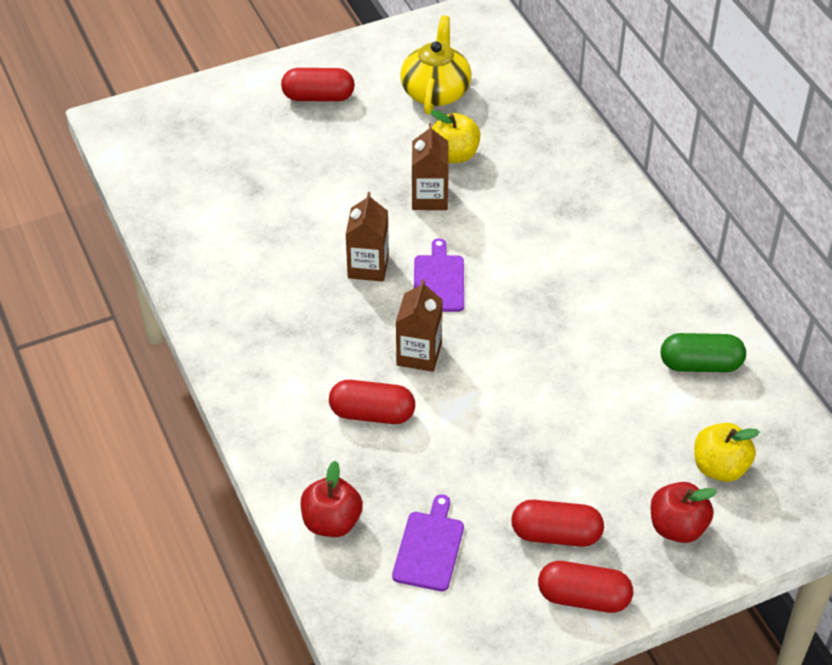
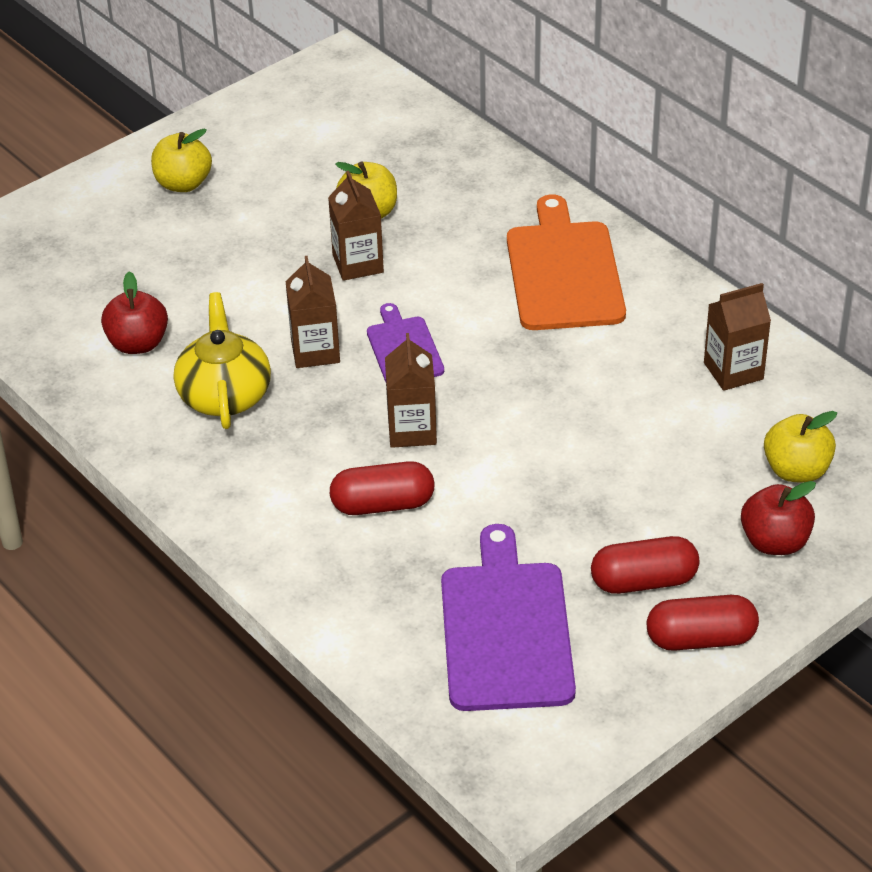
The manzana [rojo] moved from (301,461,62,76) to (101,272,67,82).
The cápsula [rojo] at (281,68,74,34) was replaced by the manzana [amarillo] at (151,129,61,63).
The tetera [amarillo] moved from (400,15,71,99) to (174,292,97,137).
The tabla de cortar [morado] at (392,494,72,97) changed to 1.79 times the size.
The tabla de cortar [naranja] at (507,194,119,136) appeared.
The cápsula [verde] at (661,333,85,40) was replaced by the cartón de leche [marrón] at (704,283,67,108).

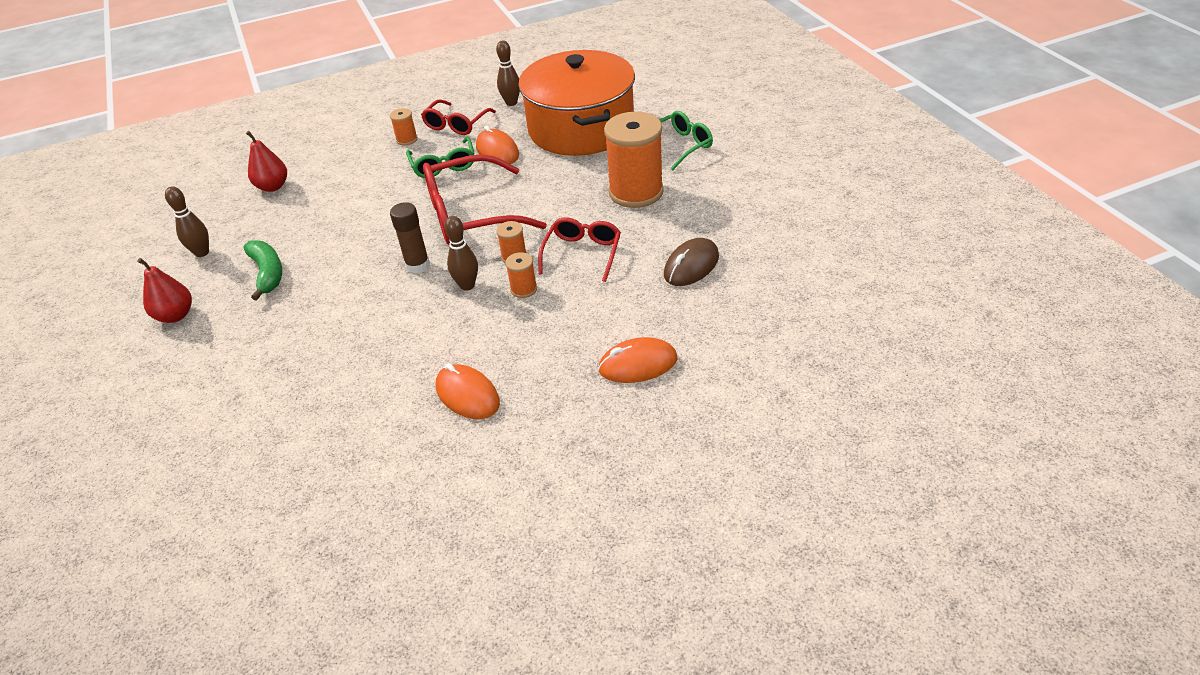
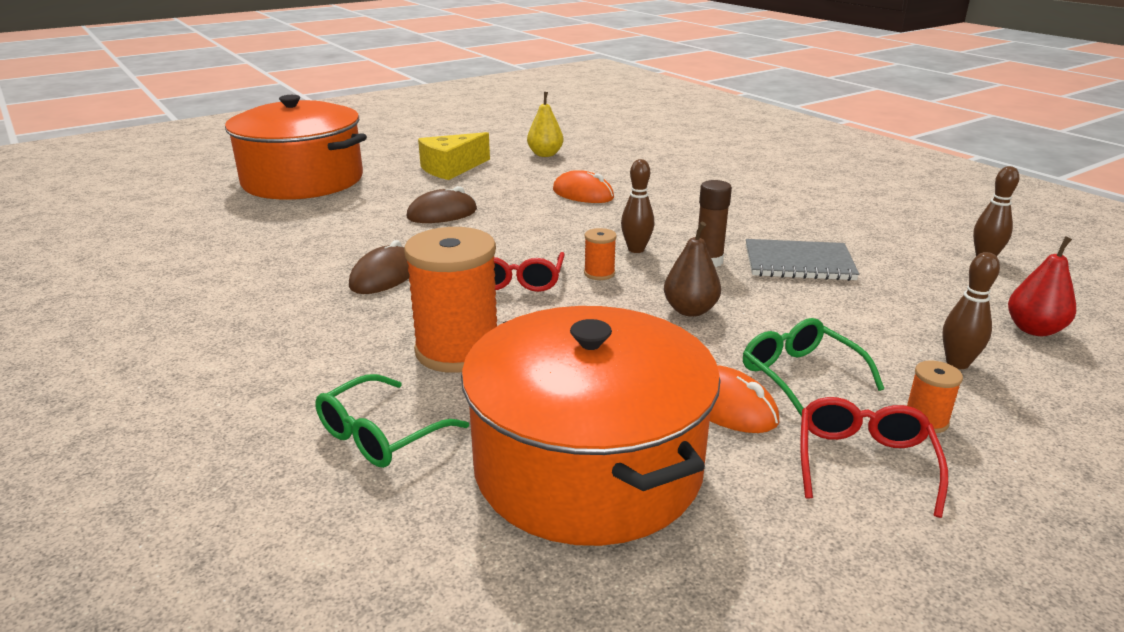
The olla [naranja] at (225,95,142,105) appeared.
The ratón [naranja] at (598,337,79,46) became the ratón [marrón] at (407,186,70,37).
The queso [amarillo] at (418,132,72,48) appeared.
The pera [amarillo] at (527,92,36,65) appeared.
The gafas [rojo] at (423,154,124,91) was replaced by the pera [marrón] at (664,222,57,95).
The cuaderno [gris] at (746,239,113,42) appeared.
The bolo [marrón] moved from (496,40,24,66) to (942,252,58,117).
The pera [rojo] at (137,258,55,65) disappeared.
The plátano [verde] at (244,240,38,61) disappeared.
The carrete [naranja] at (505,252,32,46) disappeared.

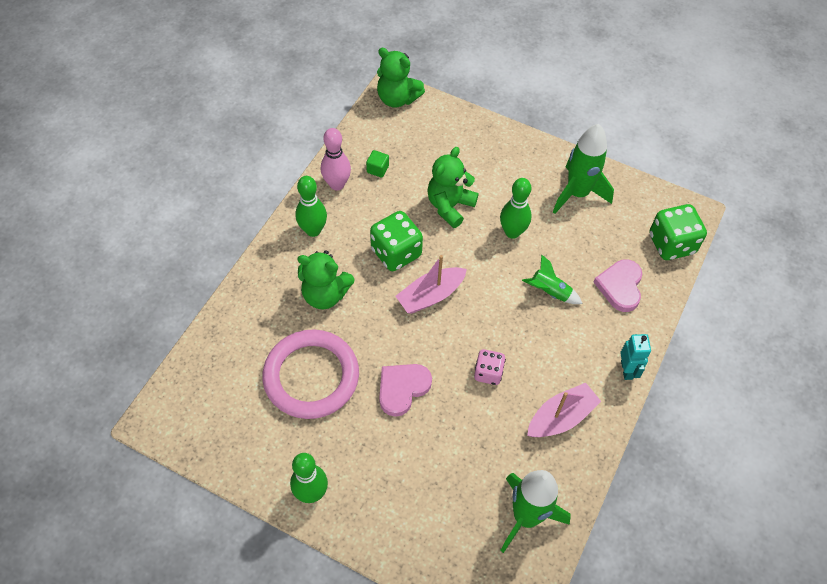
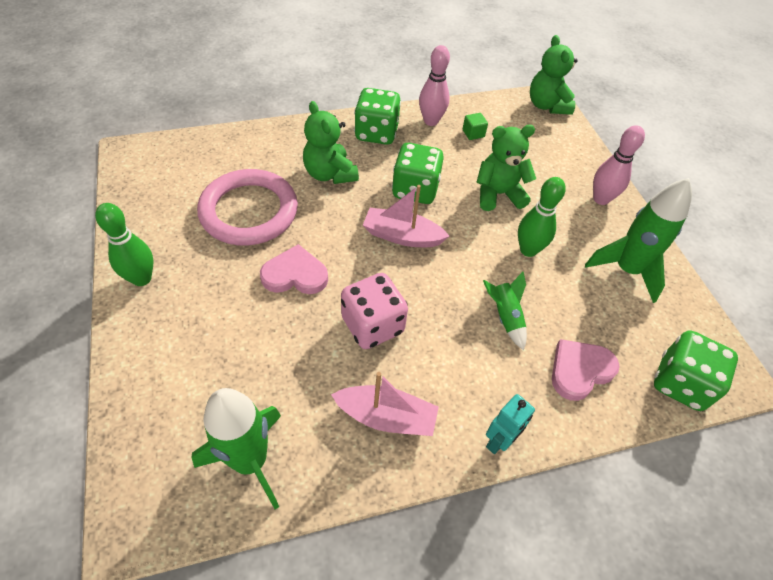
The dado [rosa] at (474,349,32,36) changed to 1.66 times the size.
The bolo [verde] at (296,176,31,61) was replaced by the dado [verde] at (354,88,47,57).
The bolo [rosa] at (593,125,52,80) appeared.

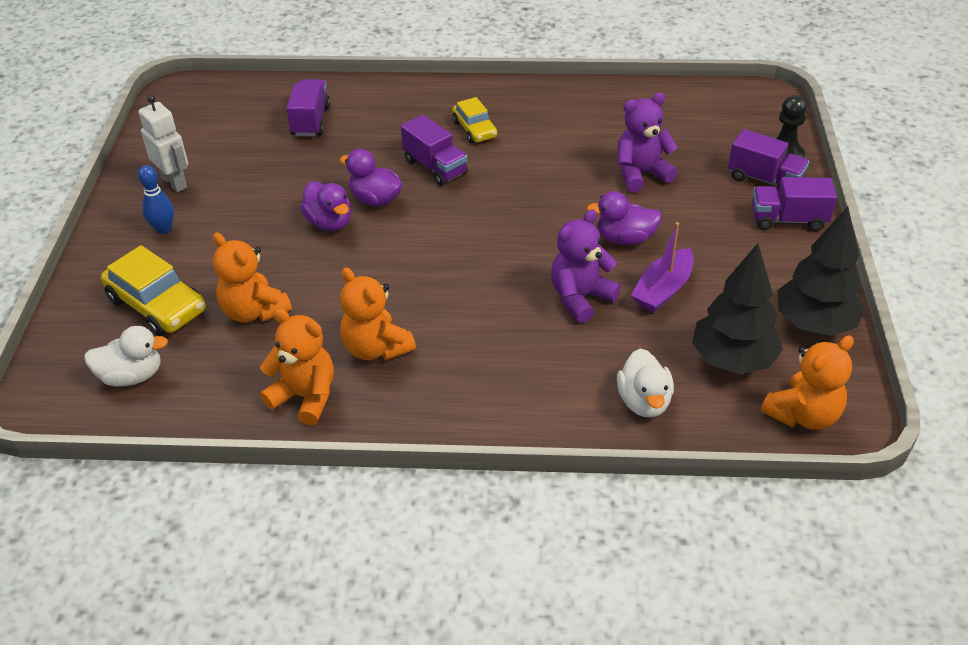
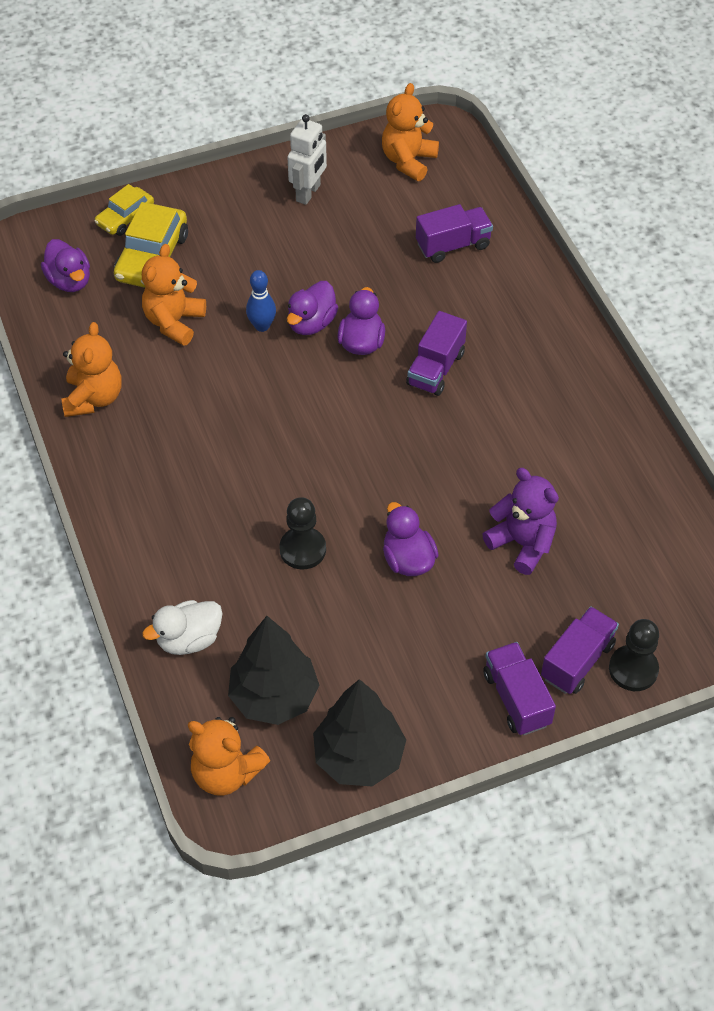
The pato [blanco] at (84,326,84,61) became the pato [morado] at (41,239,49,53).
The coche [amarillo] moved from (452,97,45,46) to (94,184,60,52).
The bolo [azul] moved from (138,165,36,69) to (246,270,30,62).
The osito [morado] at (551,209,70,114) was replaced by the peón [negro] at (279,497,47,73).
The osito [naranja] moved from (340,267,76,93) to (382,83,57,98).
The camión [morado] at (728,129,81,61) turned 150 degrees counterclockwise.
The barco [morado] at (631,222,63,91) disappeared.

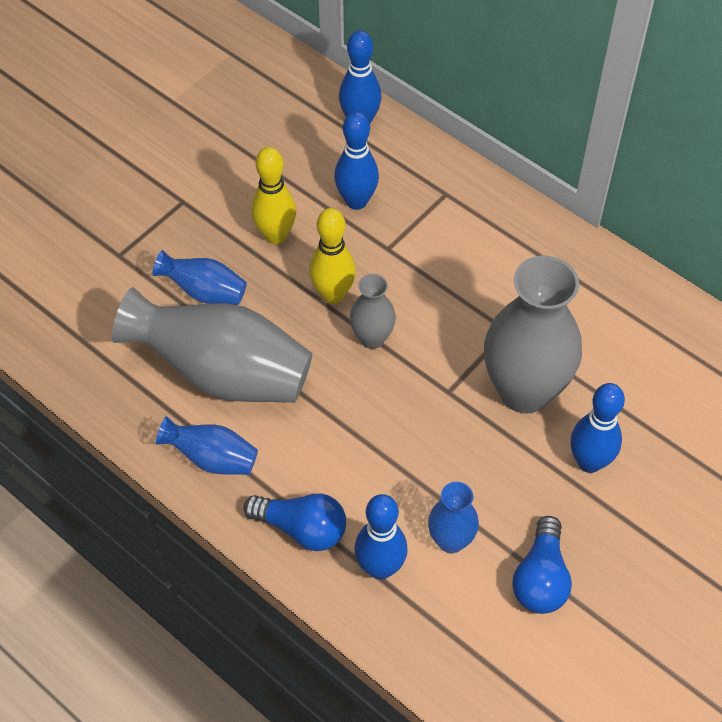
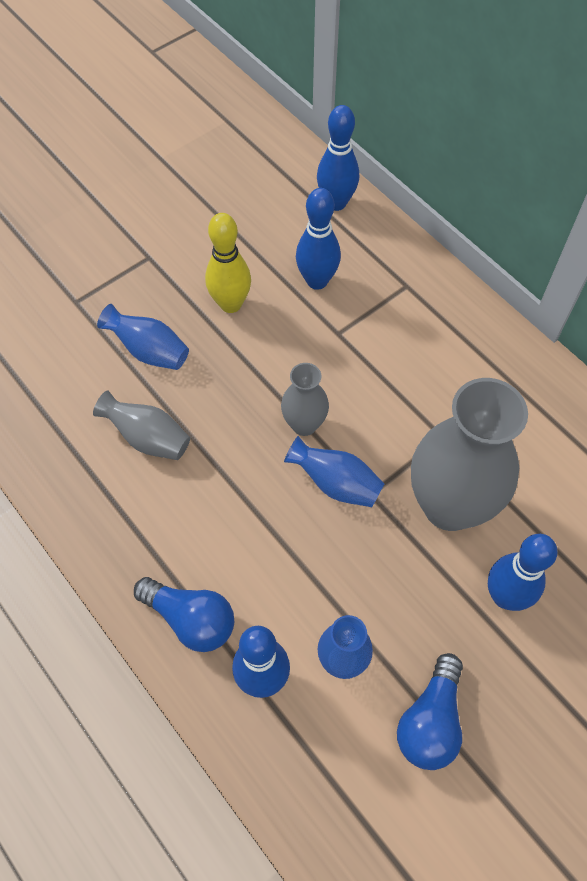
The florero [gris] at (112,287,200,116) changed to 0.50 times the size.
The florero [azul] moved from (156,416,102,59) to (284,436,101,71).
The bolo [amarillo] at (309,208,47,96) disappeared.

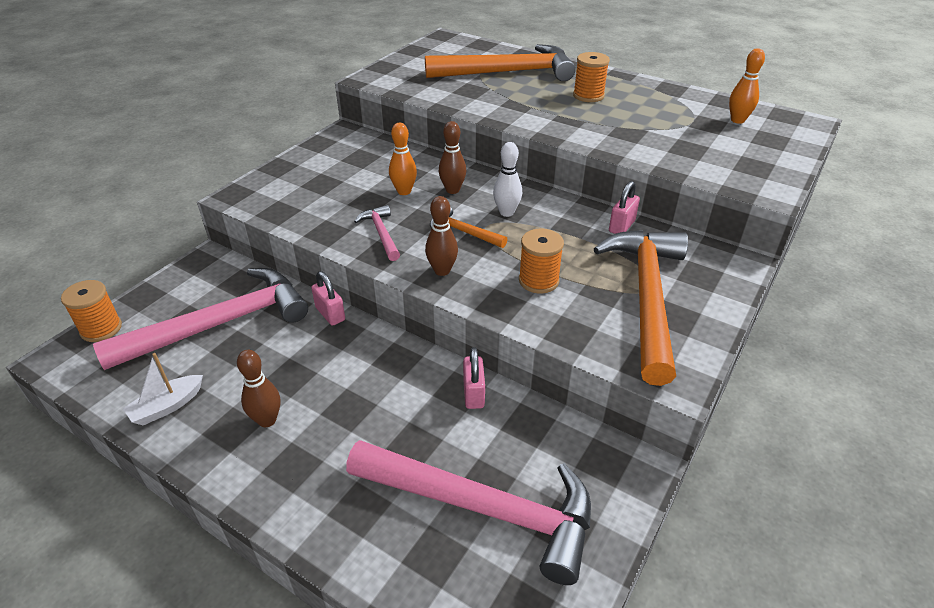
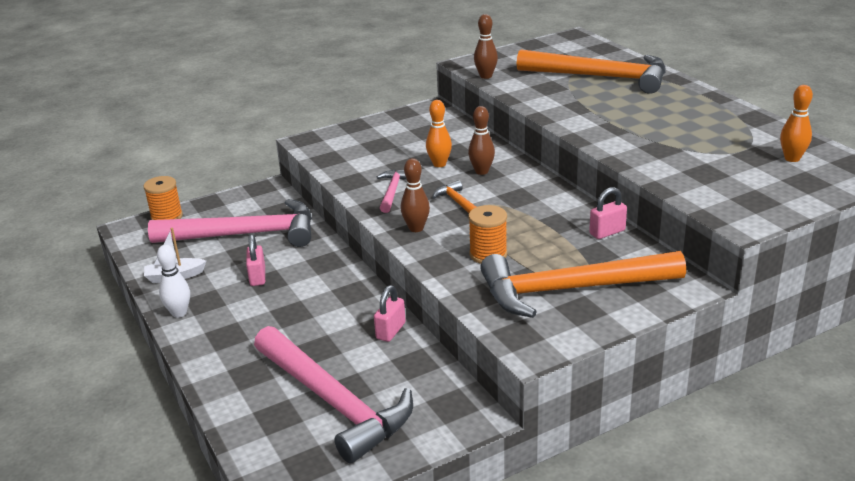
The bolo [blanco] moved from (493,142,29,75) to (157,245,33,73).
The candado [rosa] moved from (311,271,34,55) to (246,234,19,52).
The bolo [marrón] moved from (237,350,43,77) to (474,14,24,65).
The martillo [naranja] at (594,230,94,156) turned 135 degrees counterclockwise.
The carrete [naranja] at (573,52,37,50) disappeared.

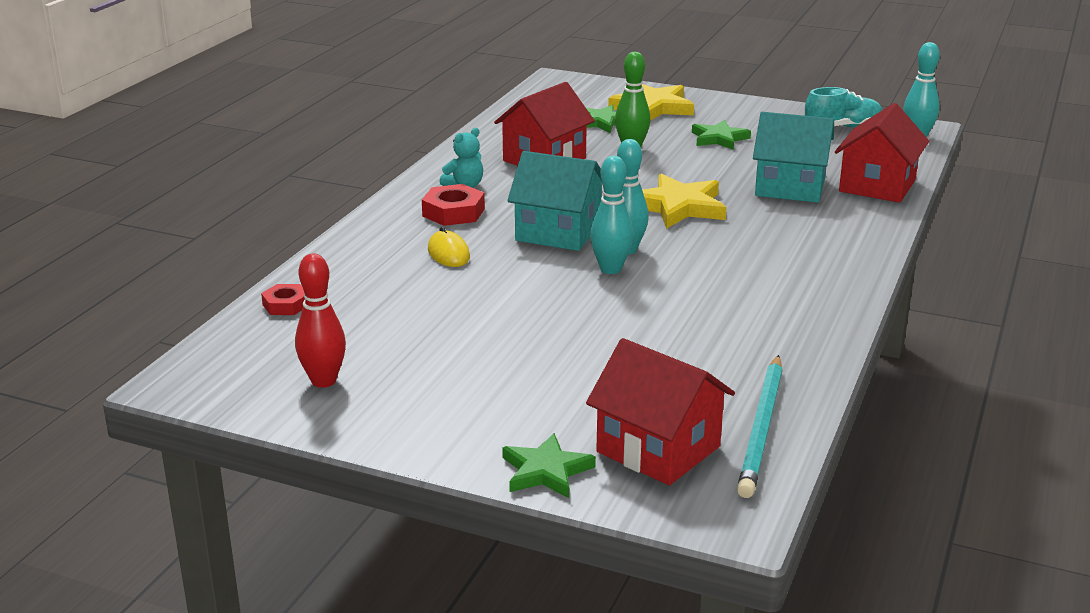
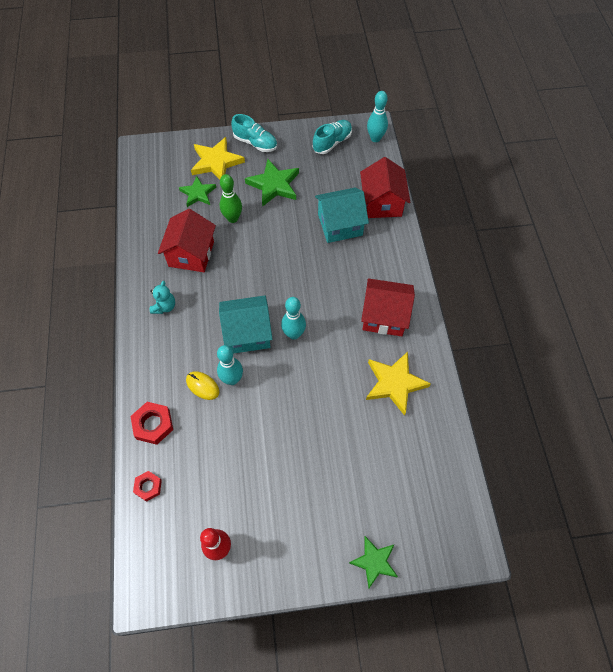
The tuerca [rojo] moved from (422,184,63,42) to (130,402,43,43).
The bolo [turquesa] moved from (590,156,43,118) to (217,345,26,40).
The zapato [turquesa] at (231,114,46,38) appeared.
The estrella [verde] at (692,120,59,30) changed to 1.52 times the size.
The casa [rojo] moved from (586,338,149,148) to (361,278,54,58).
The estrella [amarillo] moved from (642,174,85,55) to (366,351,65,65).
The lápiz [turquesa] at (737,355,46,143) disappeared.

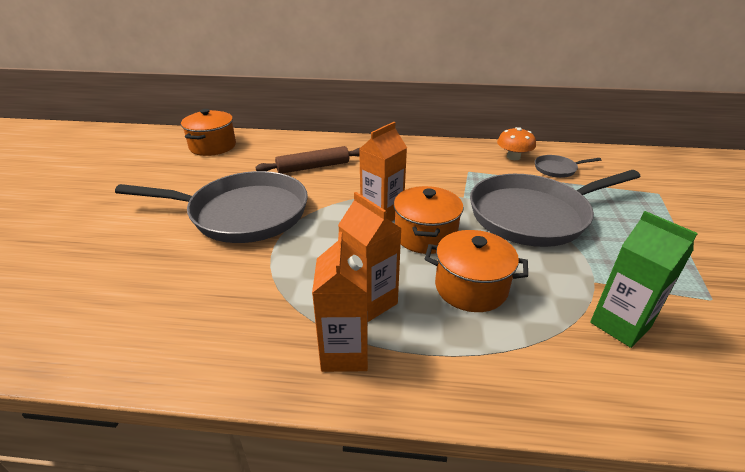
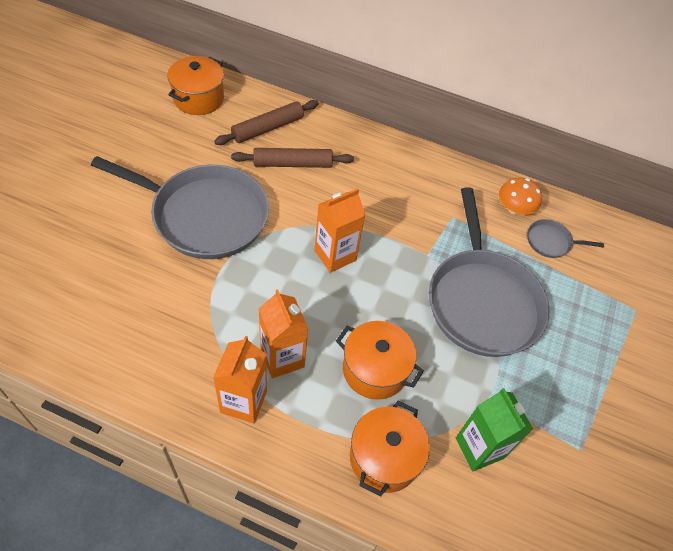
The rodillo [marrón] at (214,100,105,45) appeared.
The olla [naranja] moved from (394,186,70,68) to (350,401,80,96).
The sartén [gris] at (470,170,171,77) turned 90 degrees counterclockwise.

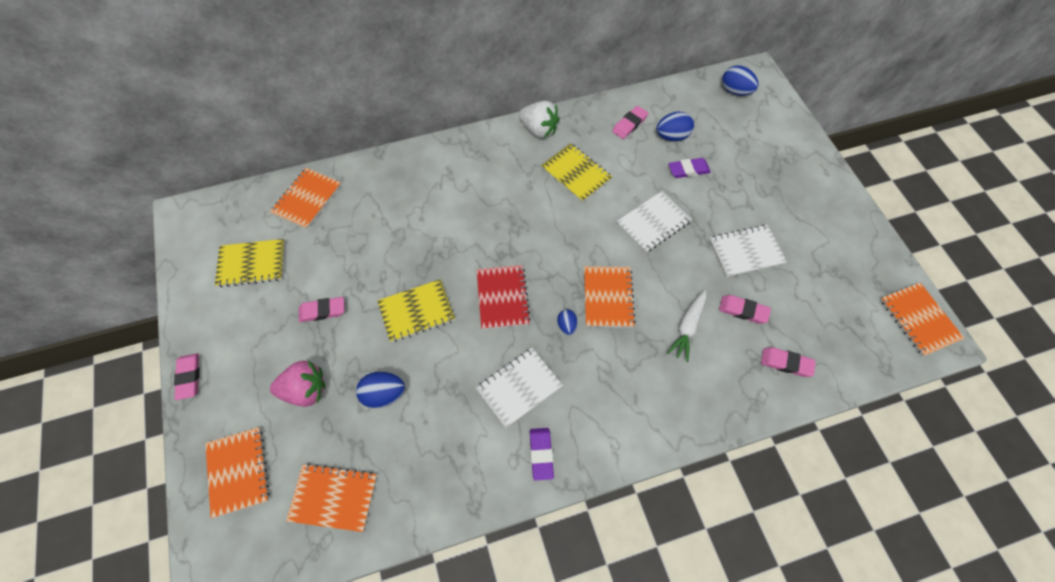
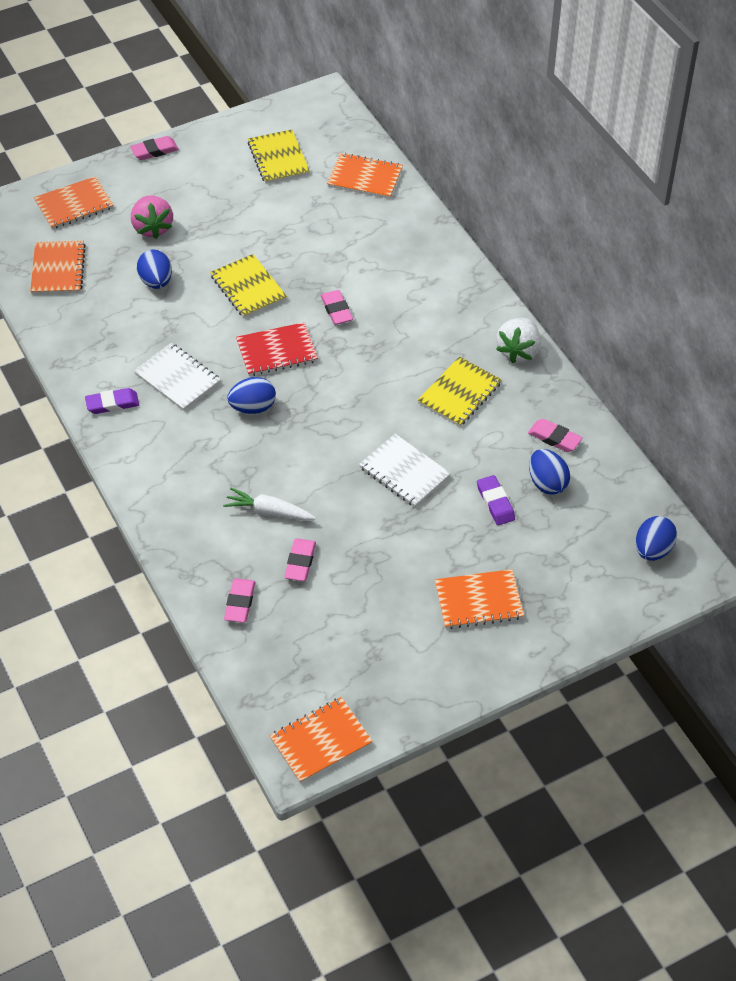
The huevo [azul] at (557,309,21,26) changed to 1.67 times the size.
The goma de borrar [rosa] moved from (299,297,46,25) to (320,290,33,35).
The cuaderno [naranja] moved from (584,266,52,61) to (435,569,89,60).
The cuaderno [blanco] at (709,225,78,52) disappeared.

